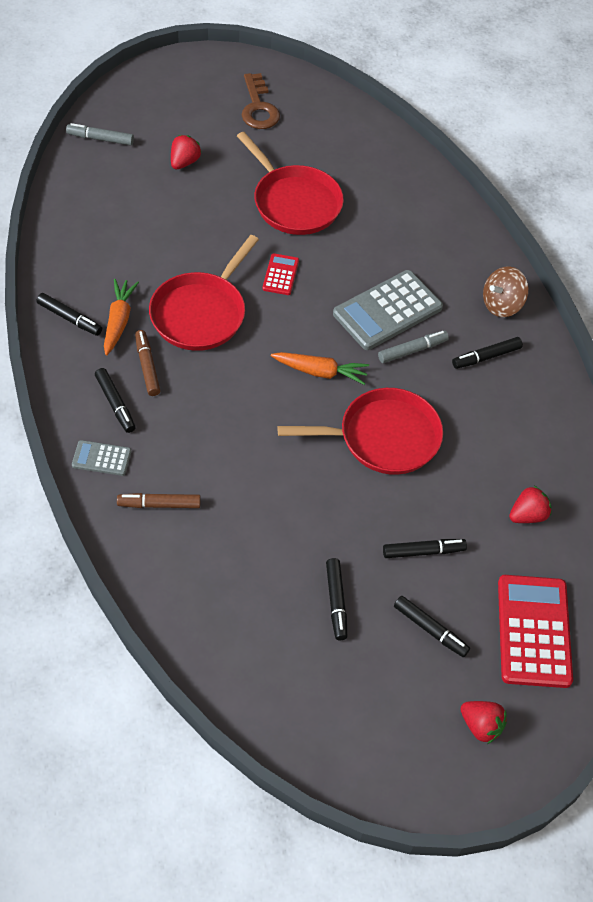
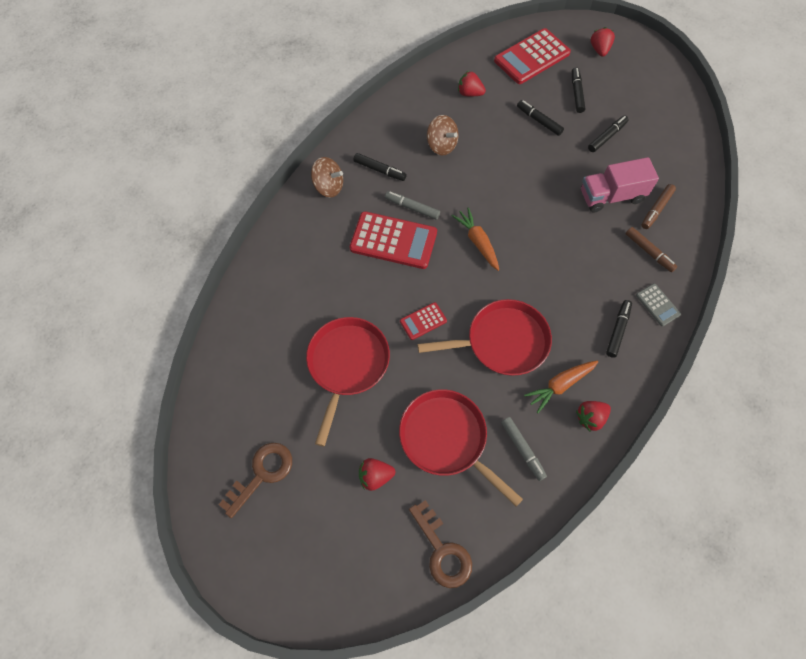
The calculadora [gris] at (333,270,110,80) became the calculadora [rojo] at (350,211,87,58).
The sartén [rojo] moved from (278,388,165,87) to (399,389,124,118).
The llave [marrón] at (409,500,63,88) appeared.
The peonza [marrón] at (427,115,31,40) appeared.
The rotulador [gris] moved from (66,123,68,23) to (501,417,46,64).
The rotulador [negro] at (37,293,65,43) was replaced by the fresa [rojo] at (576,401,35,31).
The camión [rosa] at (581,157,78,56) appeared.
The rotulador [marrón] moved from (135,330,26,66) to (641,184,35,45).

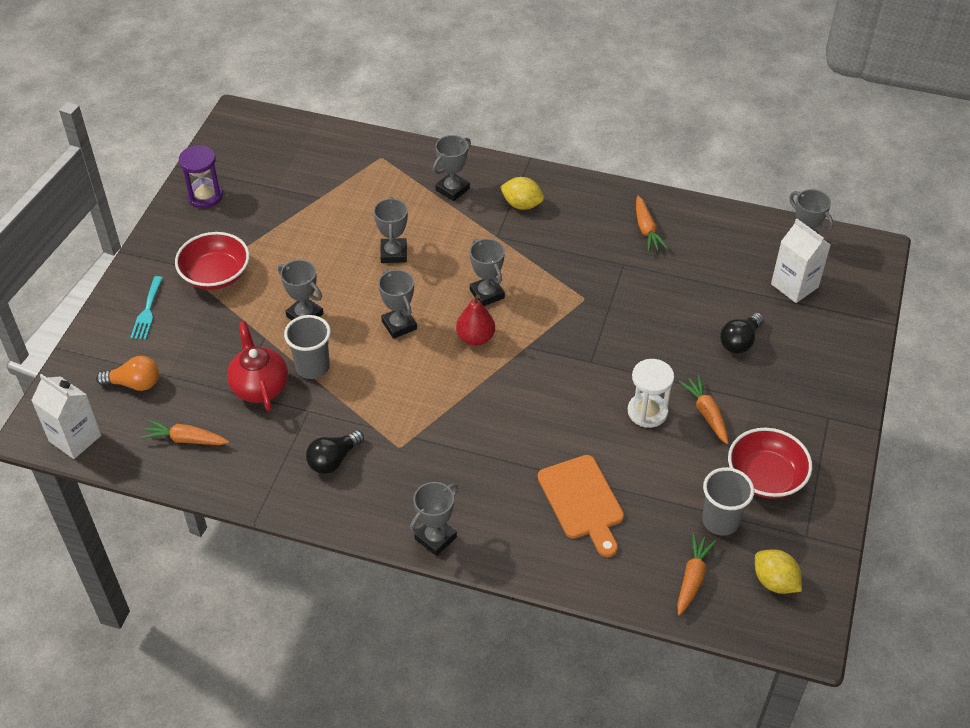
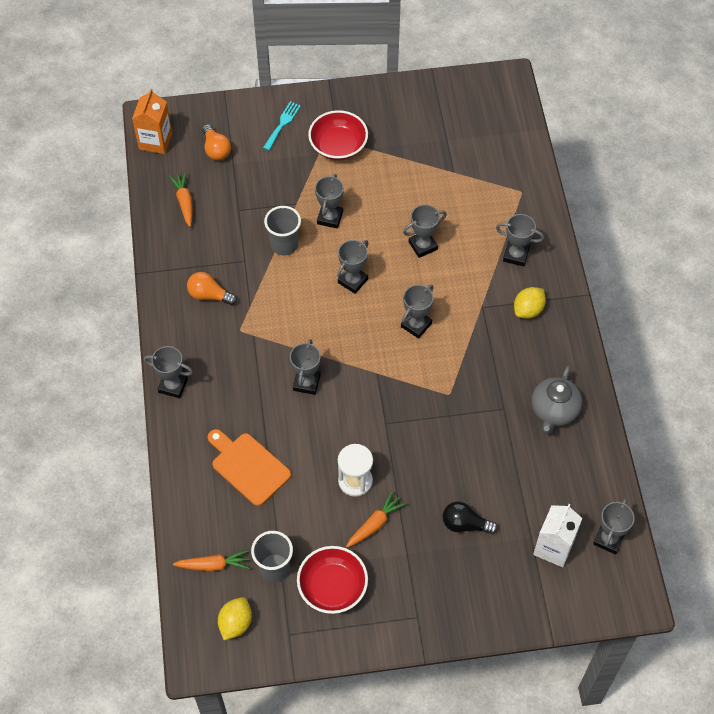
The cartón de leche [blanco] at (31,374,70,85) became the cartón de leche [naranja] at (132,89,40,65).
The bombilla [negro] at (306,430,58,44) became the bombilla [naranja] at (187,272,50,33).
The tabla de cortar [naranja] at (538,455,86,102) turned 90 degrees clockwise.
The tenedor [turquesa] at (130,276,33,64) turned 135 degrees clockwise.
The trofeo [gris] at (290,339,31,56) appeared.
The limón [amarillo] at (500,177,44,33) turned 45 degrees clockwise.
The zanahoria [naranja] at (636,196,32,56) was replaced by the tetera [gris] at (531,366,51,68).
The reloj de arena [morado] at (179,145,44,63) disappeared.
The tetera [rojo] at (227,321,61,90) disappeared.
The pera [rojo] at (456,294,39,52) disappeared.

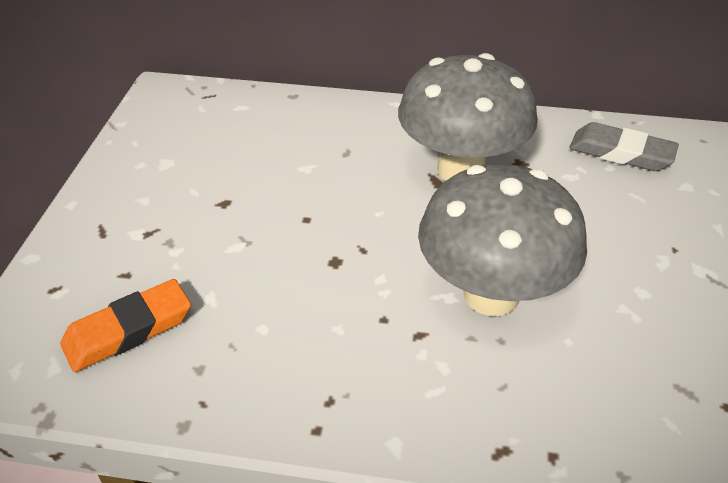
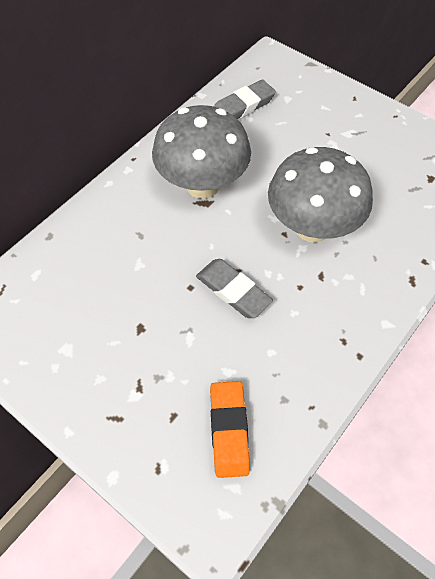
The goma de borrar [gris] at (196,259,77,59) appeared.

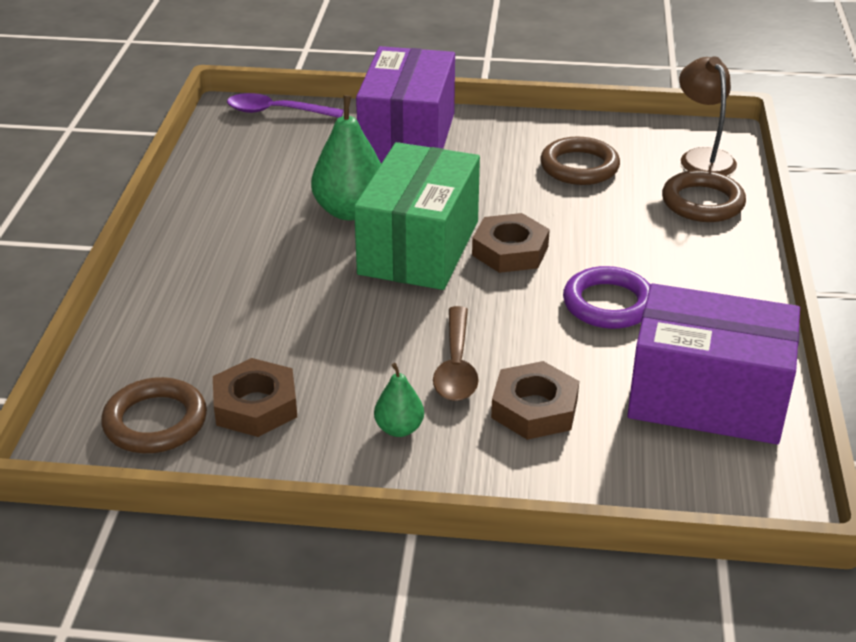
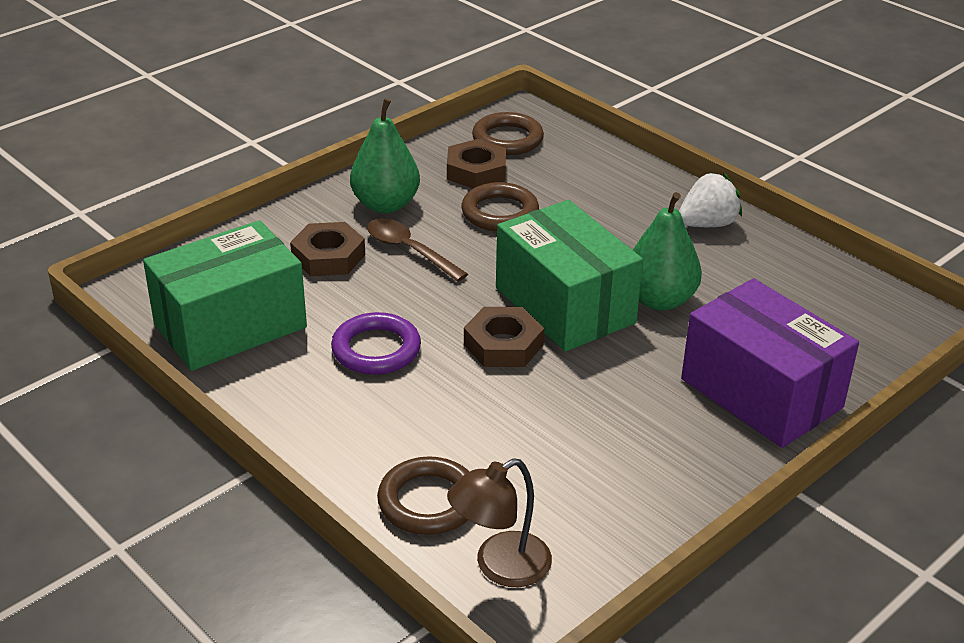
The caja [morado] at (627,283,173,161) became the caja [verde] at (143,220,164,151).
The pera [verde] at (374,363,50,74) changed to 1.88 times the size.
The lámpara [marrón] at (679,56,58,120) turned 120 degrees clockwise.
The anillo [marrón] moved from (540,137,80,48) to (461,182,78,49).
The fresa [blanco] at (679,172,63,55) appeared.
The cuchara [morado] at (227,93,117,25) disappeared.

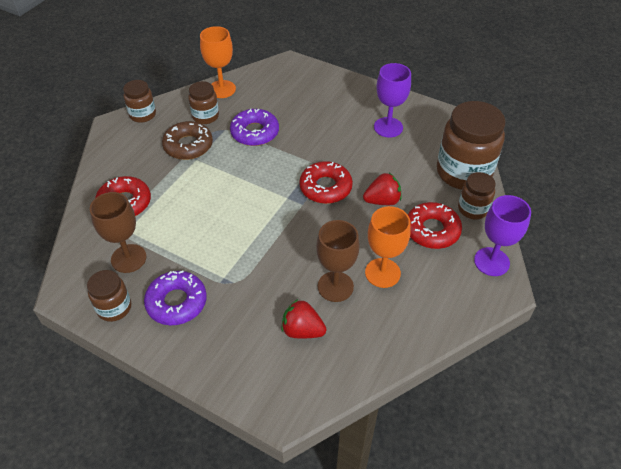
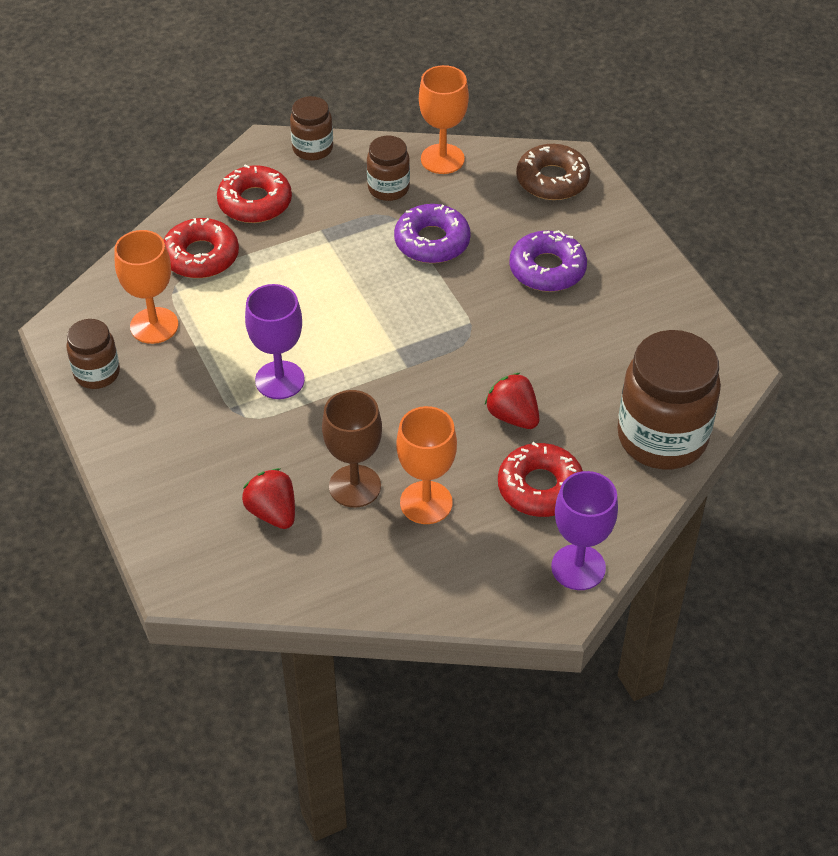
The copa [marrón] at (90,192,57,81) became the copa [naranja] at (114,230,64,114).
The rosquilla [rojo] moved from (299,161,54,43) to (217,165,75,58).
The copa [morado] moved from (374,63,37,74) to (245,284,60,115).
The fresa [rojo] at (363,173,38,32) turned 150 degrees counterclockwise.
The rosquilla [morado] moved from (144,270,63,55) to (509,230,78,62).
The rosquilla [marrón] moved from (162,121,51,39) to (516,144,74,56).
The tarro [marrón] at (458,172,38,47) disappeared.

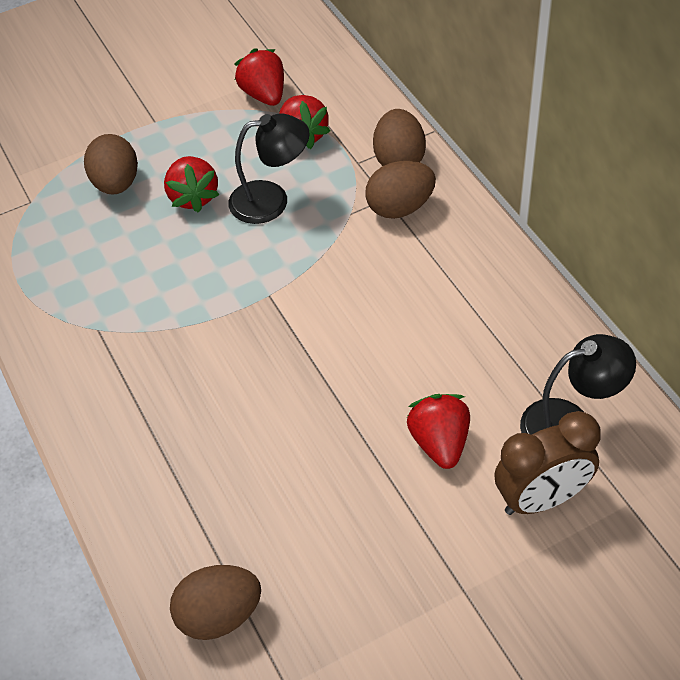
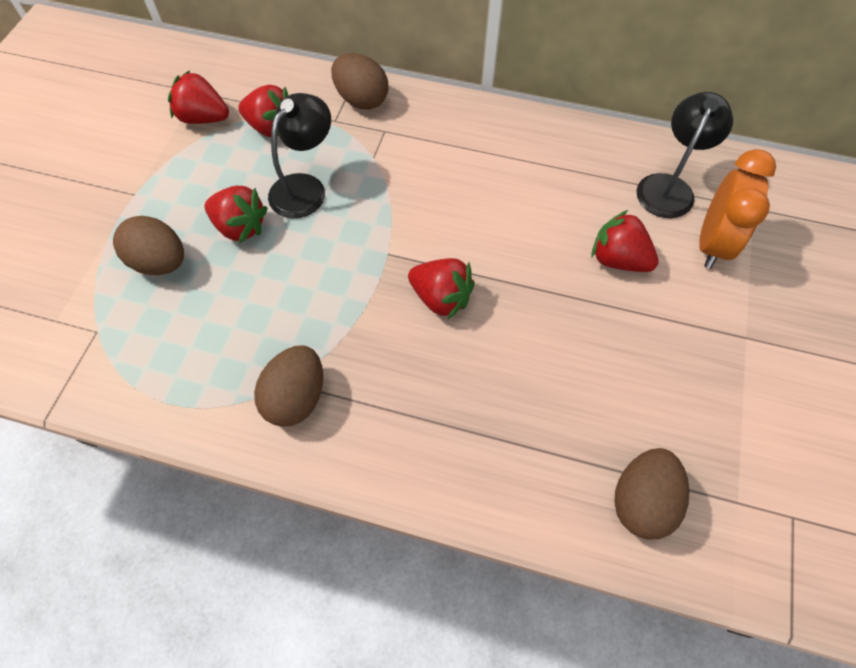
The huevo [marrón] moved from (365,161,71,58) to (254,345,69,82).
The fresa [rojo] at (408,258,67,61) appeared.
The despertador [marrón] at (494,411,107,104) became the despertador [naranja] at (699,149,77,120).

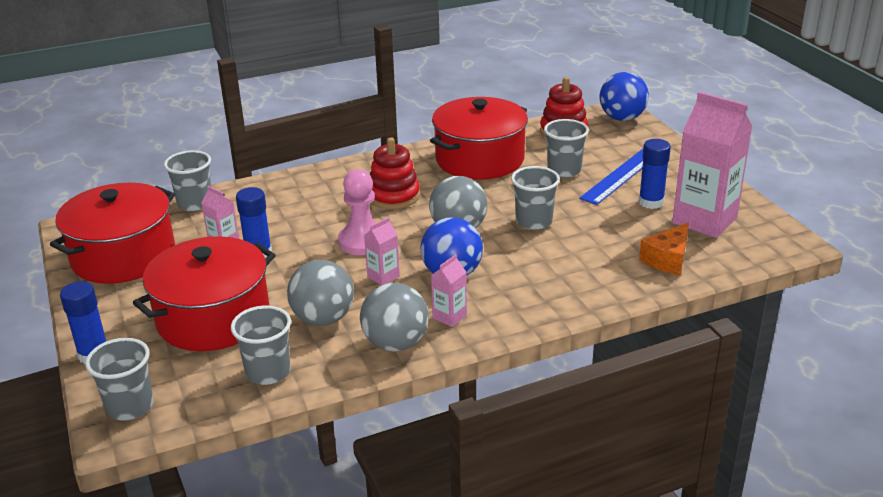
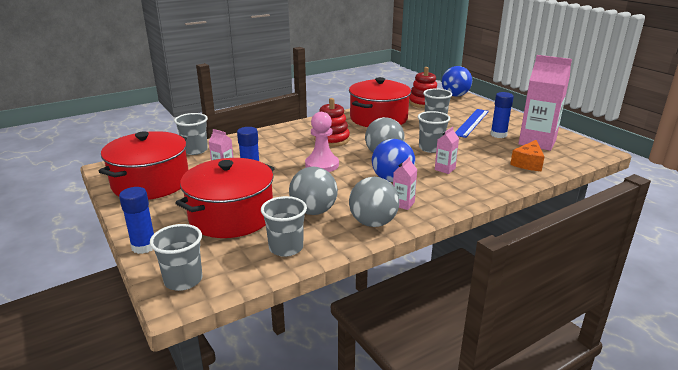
The cartón de leche [rosa] moved from (364,217,36,68) to (435,127,24,47).

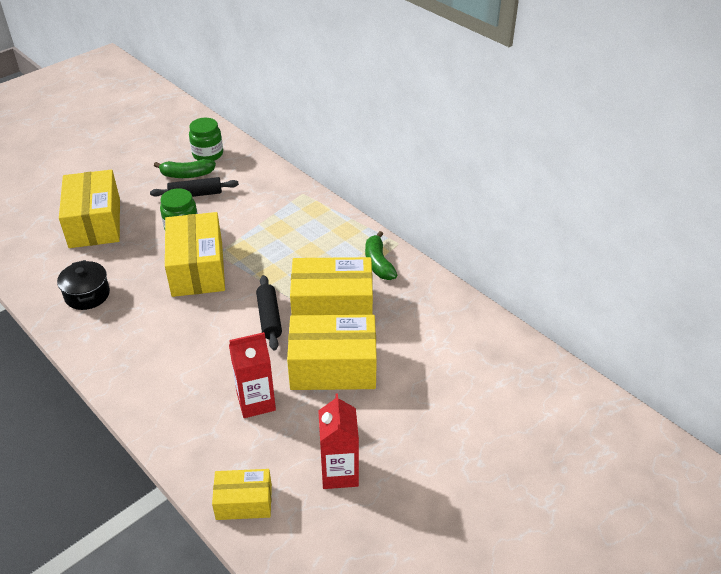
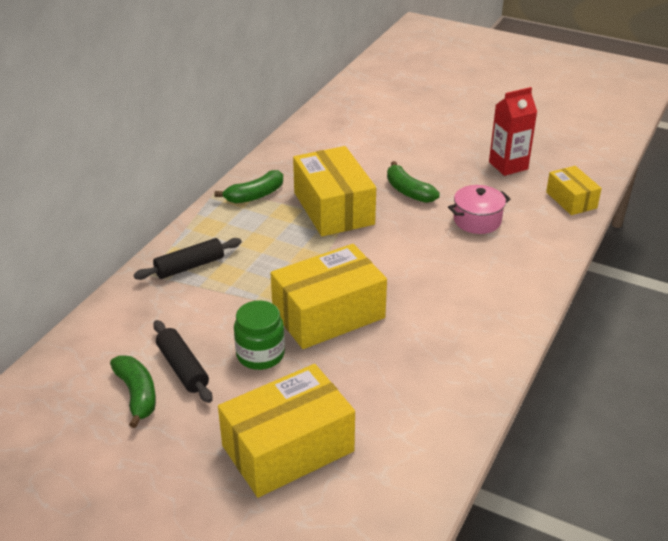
The rodillo [negro] moved from (256,275,26,75) to (134,238,108,42).
The caja [amarillo] at (287,315,90,75) was replaced by the plátano [verde] at (387,161,53,42).
The cartón de leche [rojo] at (229,332,47,86) was replaced by the olla [rosa] at (448,185,63,49).
The olla [negro] at (57,260,53,50) disappeared.
The tarro [verde] at (189,118,34,43) disappeared.

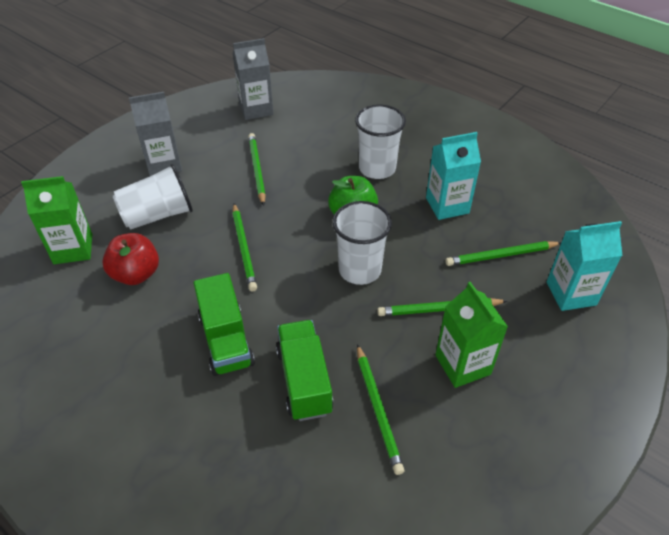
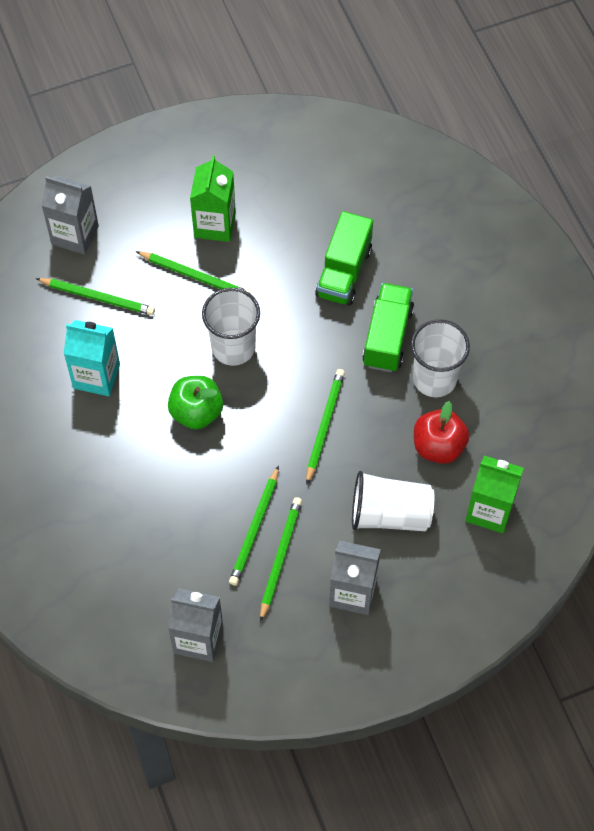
The cartón de leche [turquesa] at (547,221,75,90) became the cartón de leche [gris] at (41,176,58,79).
The lápiz [verde] moved from (357,344,47,131) to (260,497,42,125).
The vaso [blanco] moved from (355,105,51,74) to (411,319,59,78).

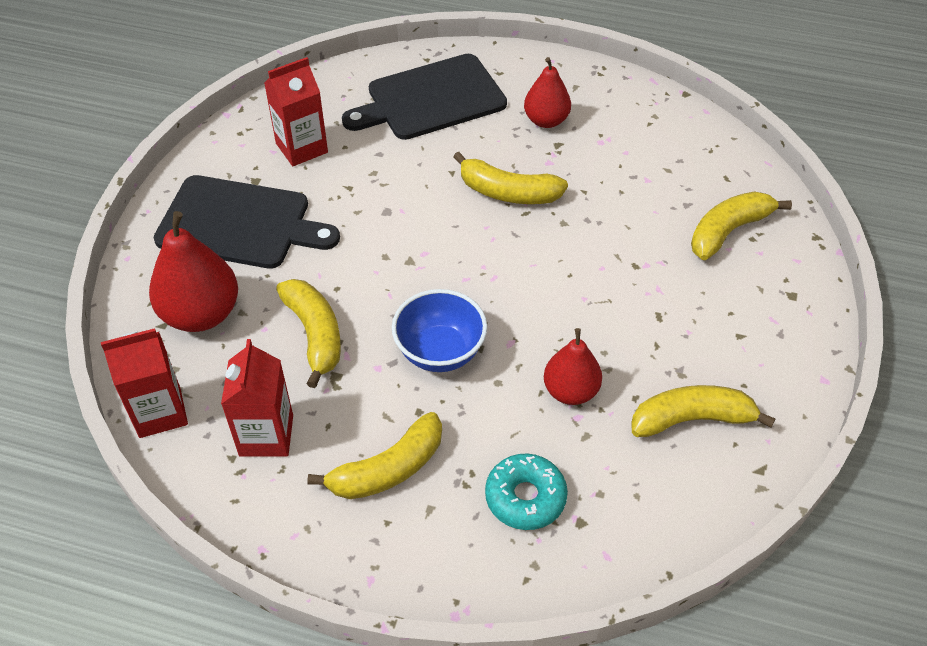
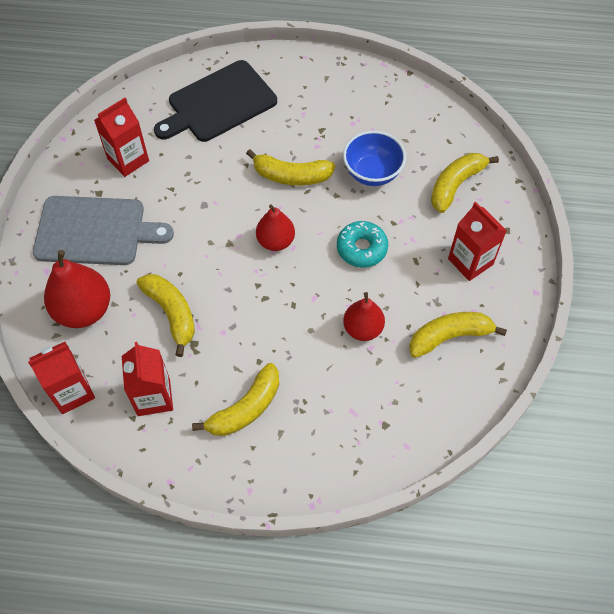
The tabla de cortar [negro] at (153,175,187,94) became the tabla de cortar [gris] at (33,196,141,69).
The pera [rojo] moved from (524,57,47,71) to (256,205,39,46).
The rosquilla [turquesa] moved from (485,454,83,76) to (337,221,51,46).
The cuenco [azul] moved from (392,289,95,83) to (343,130,63,56).
The cartón de leche [rojo] at (448,202,59,79) appeared.

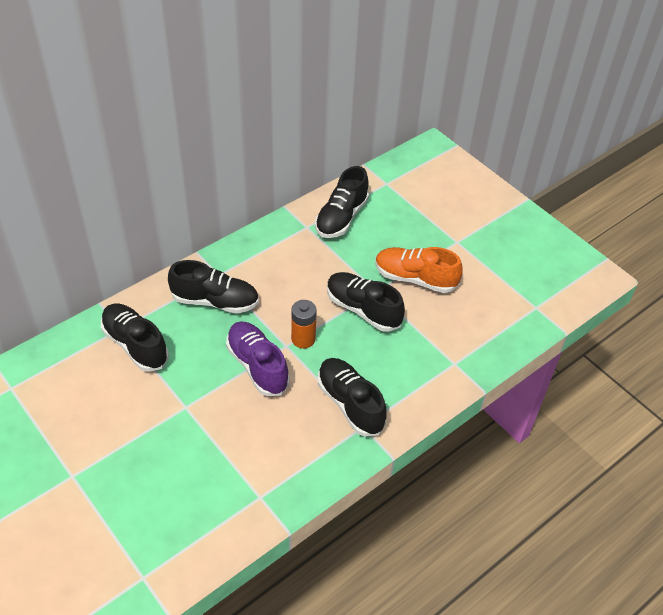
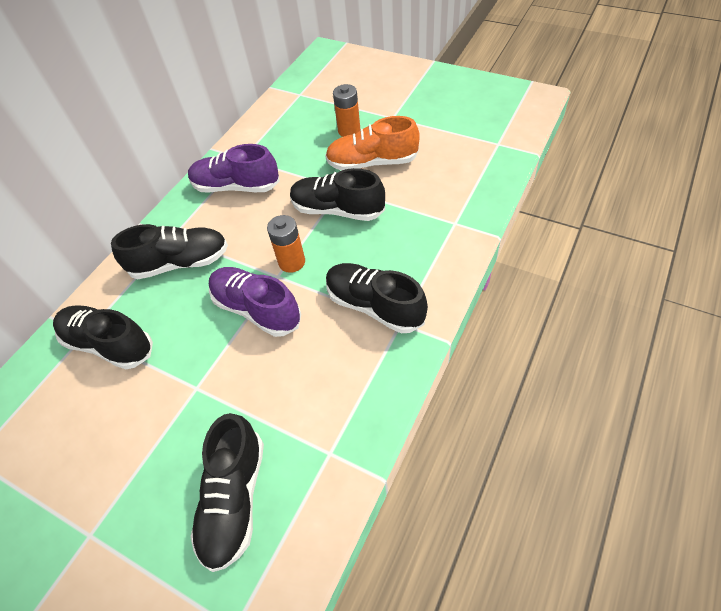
The zapato [morado] at (188,144,92,49) appeared.
The zapato [negro] moved from (315,166,54,72) to (190,413,74,159).
The pila [naranja] at (333,84,27,53) appeared.

